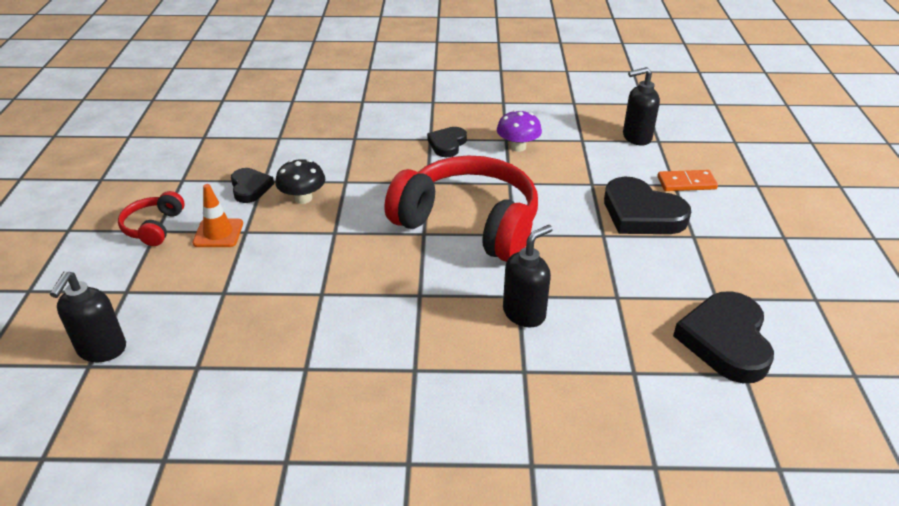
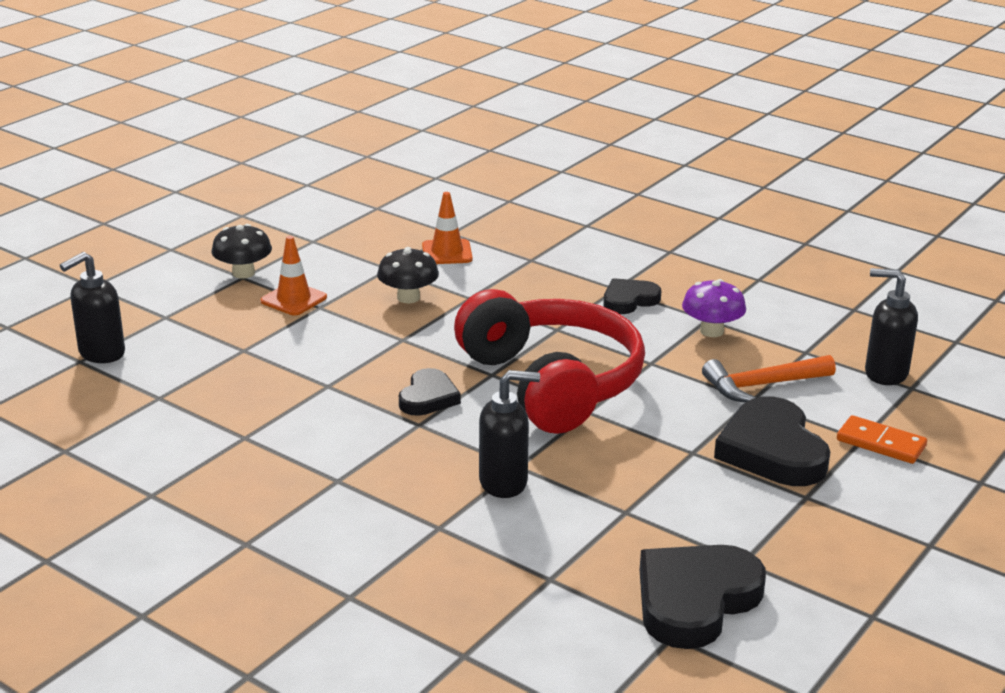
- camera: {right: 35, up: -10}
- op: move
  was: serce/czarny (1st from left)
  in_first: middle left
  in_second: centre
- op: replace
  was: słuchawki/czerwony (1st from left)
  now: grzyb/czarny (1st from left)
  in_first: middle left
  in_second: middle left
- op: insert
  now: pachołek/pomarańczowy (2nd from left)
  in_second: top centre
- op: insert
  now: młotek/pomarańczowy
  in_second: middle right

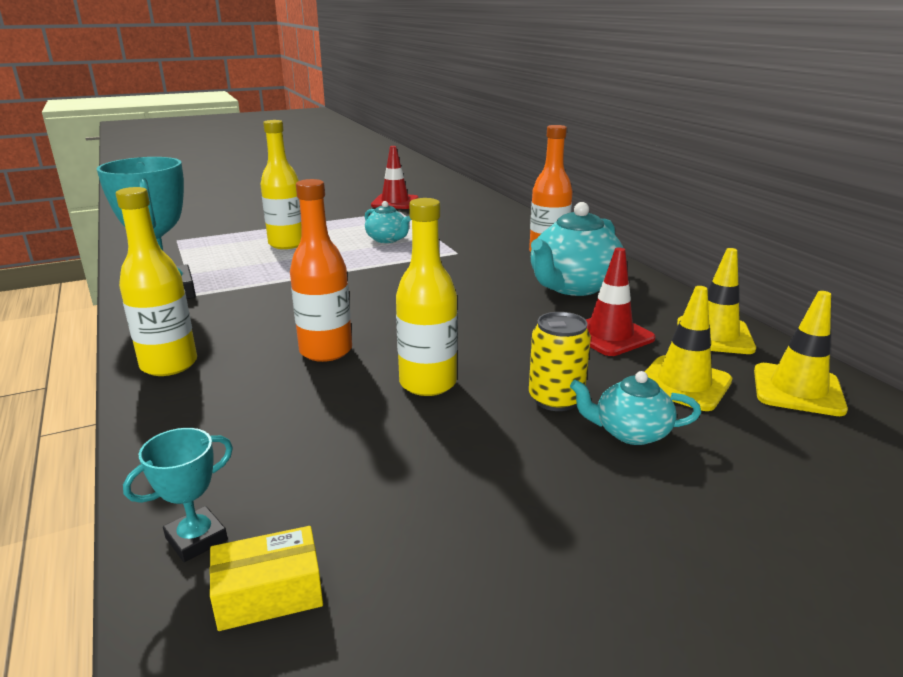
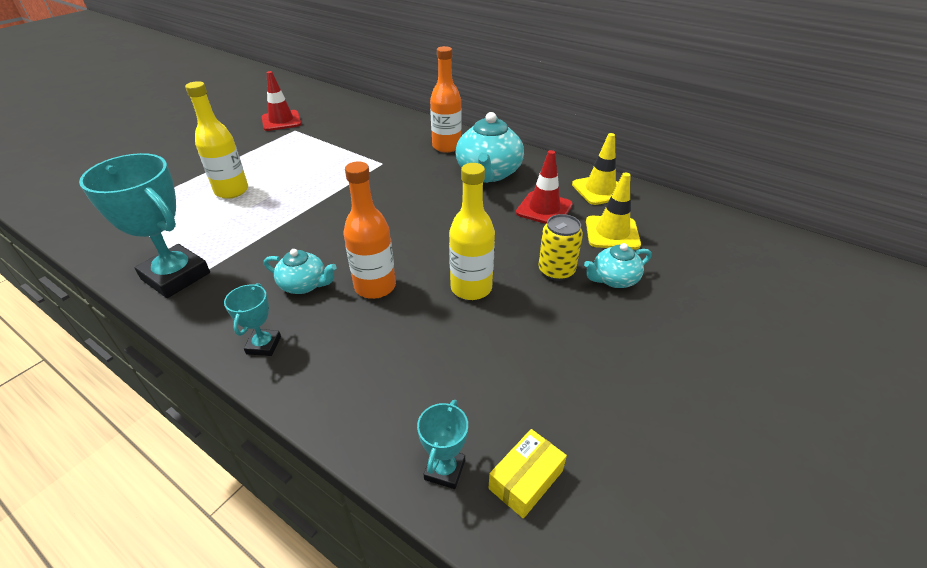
- camera: {right: -30, up: 15}
- op: replace
  was: butelka/żółty (1st from left)
  now: puchar/turkusowy (2nd from left)
  in_first: middle left
  in_second: middle left
- op: move
  was: imbryk/turkusowy (1st from left)
  in_first: top centre
  in_second: middle left
- op: delete
  was: pachołek/żółty (3rd from left)
  in_first: middle right

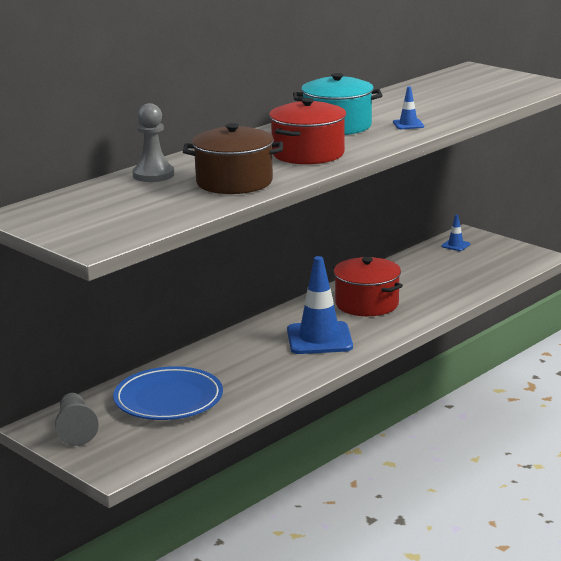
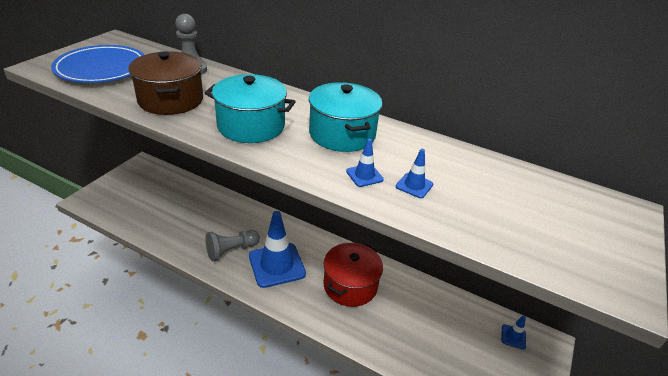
- camera: {right: 70, up: 15}
- op: recolor
  was: garnek/czerwony (1st from left)
  now: garnek/turkusowy (1st from left)
  in_first: top centre
  in_second: top centre
- op: move
  was: talerz/niebieski
  in_first: bottom left
  in_second: top left
- op: move
  was: pionek/szary (1st from left in the first image)
  now: pionek/szary (2nd from left)
  in_first: bottom left
  in_second: centre
- op: insert
  now: pachołek/niebieski (3rd from left)
  in_second: centre

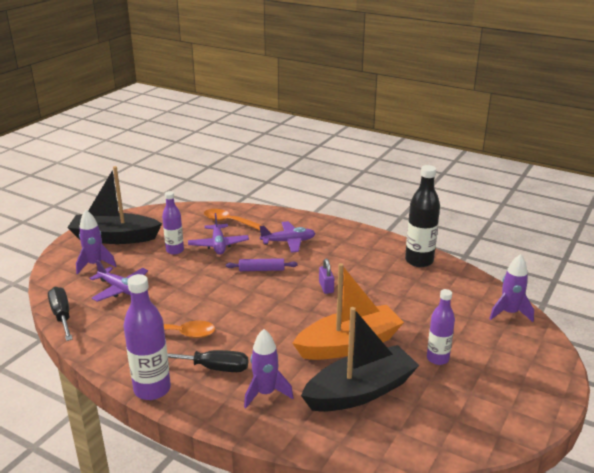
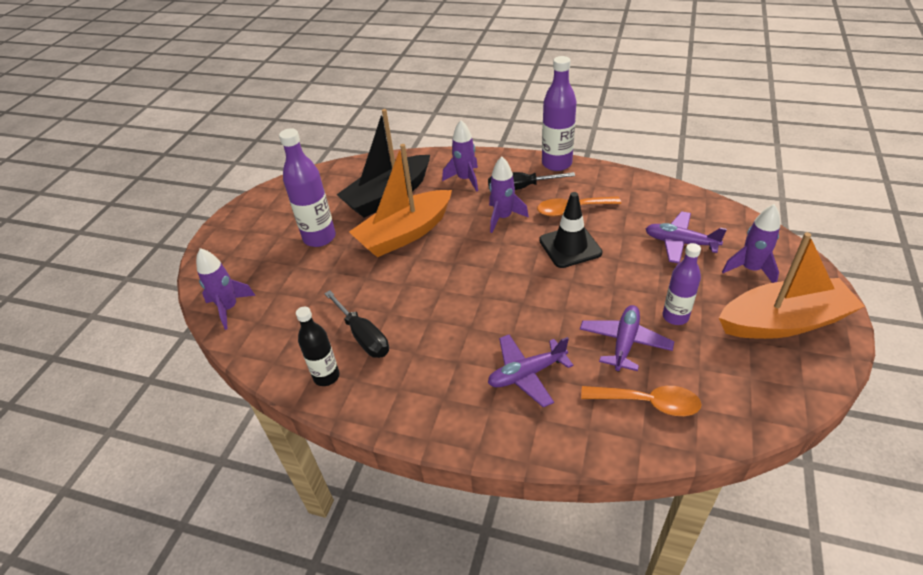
- camera: {right: 170, up: 15}
- op: resize
  was: butelka/czarny
  in_first: middle right
  in_second: centre
  ratio: 0.65
- op: recolor
  was: łódka/czarny (1st from left)
  now: łódka/pomarańczowy (2nd from left)
  in_first: middle left
  in_second: middle right
- op: rotate
  was: samolot/fioletowy (2nd from left)
  in_first: centre
  in_second: middle right
  clockwise: 45
- op: delete
  was: wałek do ciasta/fioletowy
  in_first: centre
- op: delete
  was: kłódka/fioletowy
  in_first: centre
- op: move
  was: śrubokręt/czarny (1st from left)
  in_first: middle left
  in_second: centre
- op: resize
  was: butelka/fioletowy (3rd from left in the first image)
  in_first: bottom right
  in_second: top left
  ratio: 1.55
- op: insert
  now: rakieta/fioletowy (3rd from left)
  in_second: centre
- op: insert
  now: pachołek/czarny
  in_second: centre

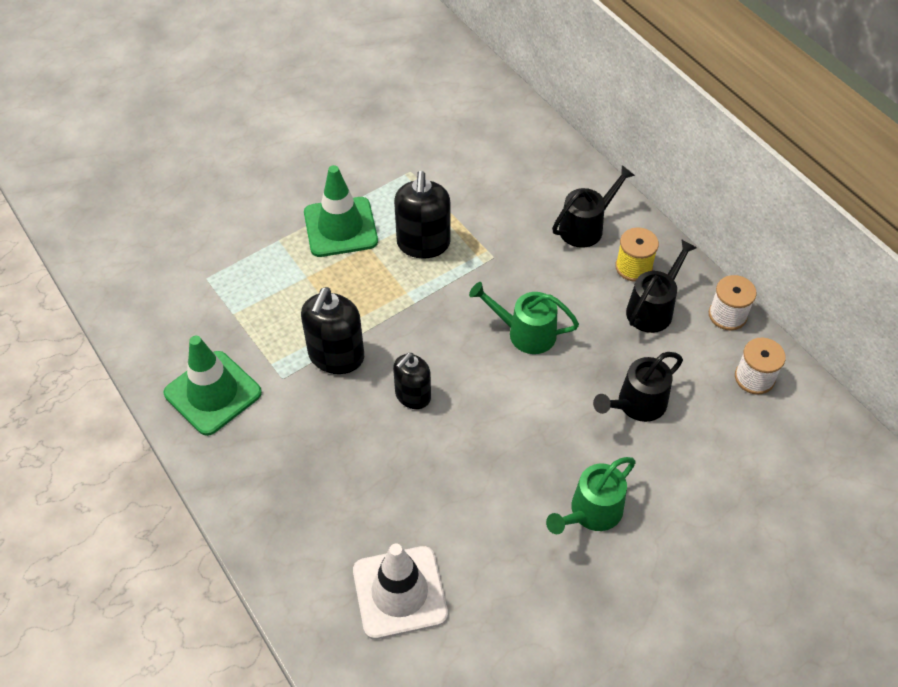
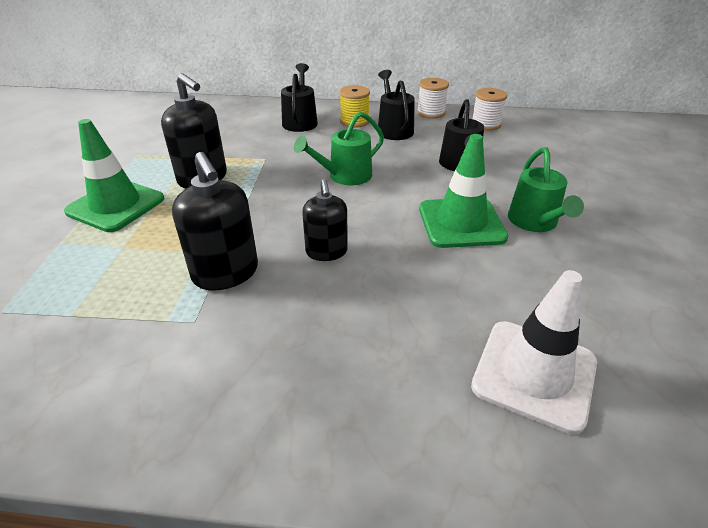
- camera: {right: -50, up: -15}
- op: move
  was: pachołek/zielony (1st from left in the first image)
  now: pachołek/zielony (2nd from left)
  in_first: middle left
  in_second: centre

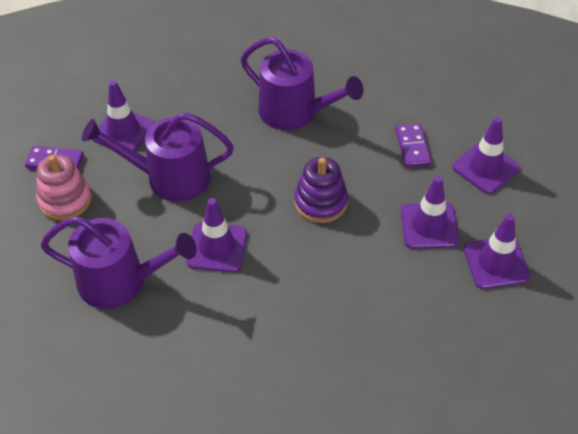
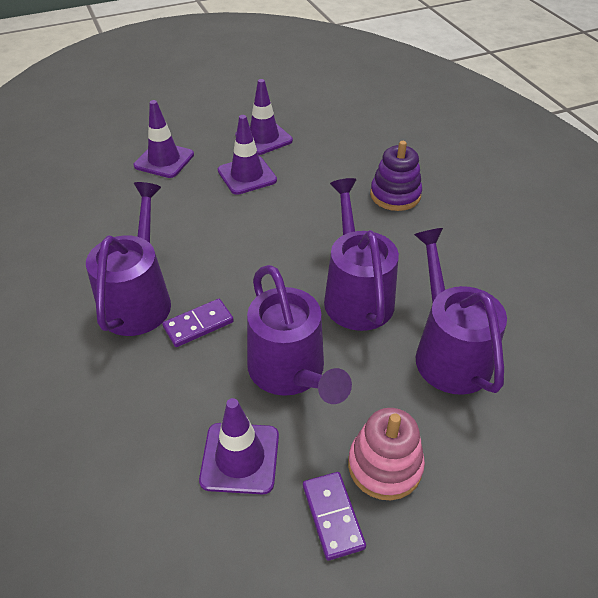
- camera: {right: -115, up: -5}
- op: move
  was: kostka domina/fioletowy (2nd from left in the first image)
  now: kostka domina/fioletowy (1st from left)
  in_first: middle right
  in_second: middle left
- op: move
  was: zabawka nakładanka/fioletowy
  in_first: centre
  in_second: top centre
- op: replace
  was: pachołek/fioletowy (2nd from left)
  now: konewka/fioletowy (3rd from left)
  in_first: centre
  in_second: centre

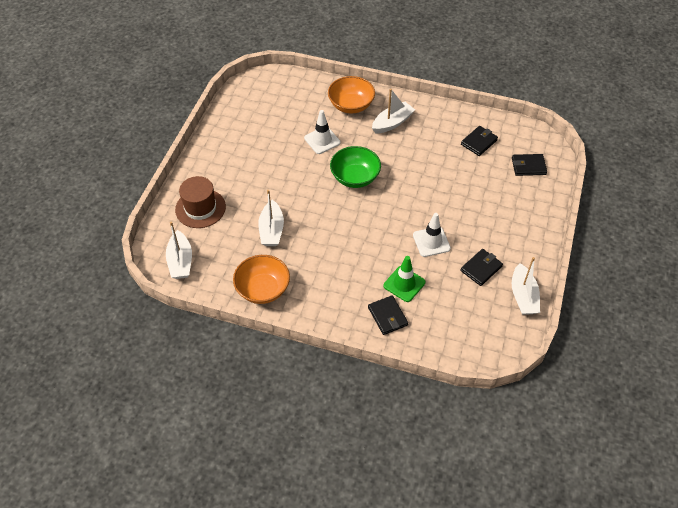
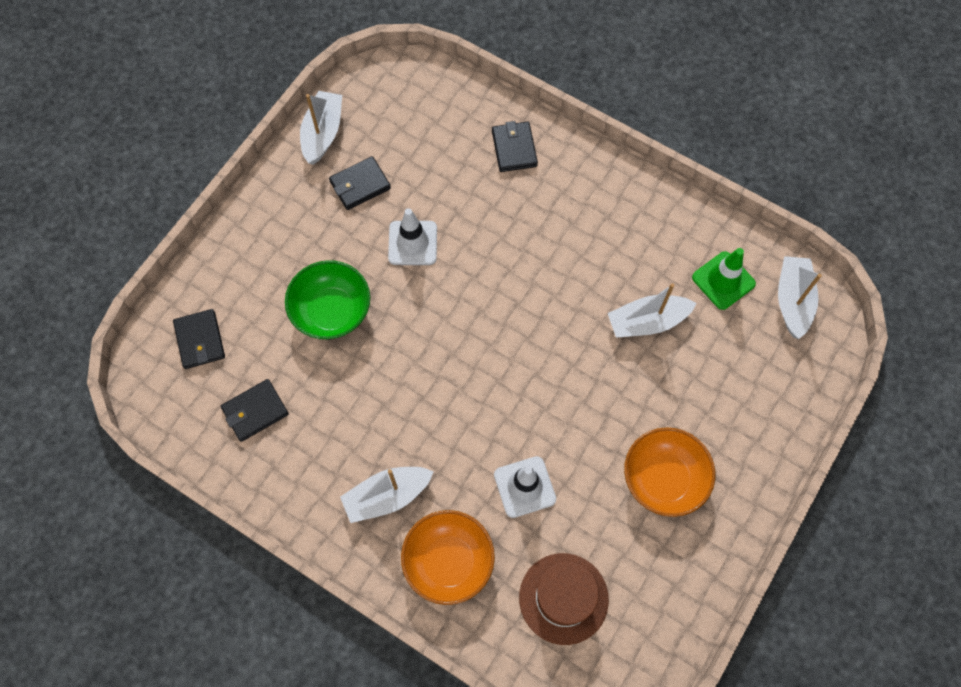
- camera: {right: -165, up: 15}
- op: move
  was: miska/zielony
  in_first: top centre
  in_second: centre
- op: rotate
  was: portfel/czarny (4th from left in the first image)
  in_first: top right
  in_second: middle left
  clockwise: 60
- op: move
  was: kapelusz/brązowy
  in_first: middle left
  in_second: bottom centre
- op: rotate
  was: łódka/biały (2nd from left in the first image)
  in_first: centre
  in_second: middle right
  clockwise: -120
- op: move
  was: miska/pomarańczowy (1st from left in the first image)
  now: miska/pomarańczowy (2nd from left)
  in_first: centre
  in_second: bottom right
- op: move
  was: pachołek/zielony
  in_first: centre
  in_second: middle right

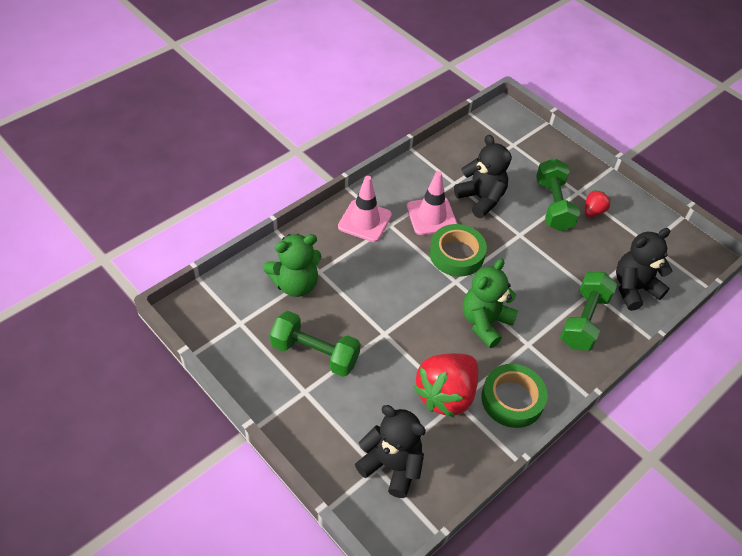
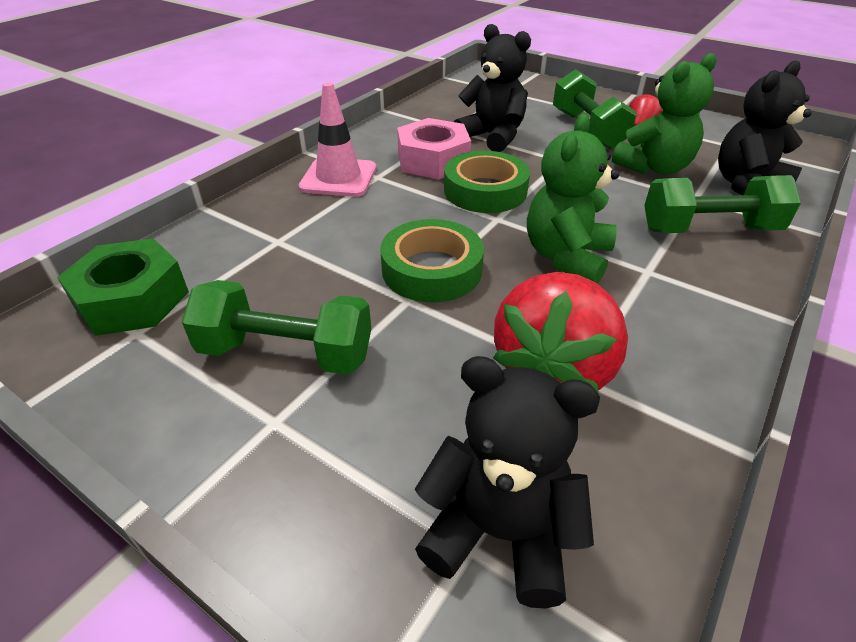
- camera: {right: -10, up: -10}
- op: replace
  was: pachołek/różowy (2nd from left)
  now: nakrętka/różowy
  in_first: centre
  in_second: top centre
- op: move
  was: miś/zielony (1st from left in the first image)
  now: miś/zielony (2nd from left)
  in_first: centre
  in_second: top right
- op: rotate
  was: hantel/zielony (3rd from left)
  in_first: middle right
  in_second: top right
  clockwise: 75
- op: move
  was: taśma klejąca/zielony (2nd from left in the first image)
  now: taśma klejąca/zielony (1st from left)
  in_first: bottom right
  in_second: centre
- op: insert
  now: nakrętka/zielony
  in_second: middle left

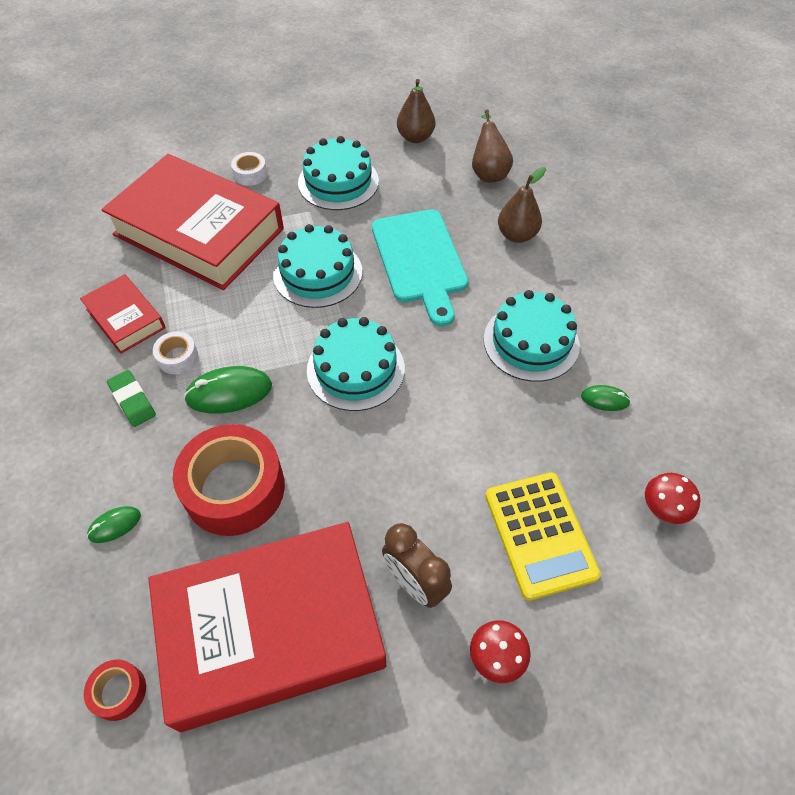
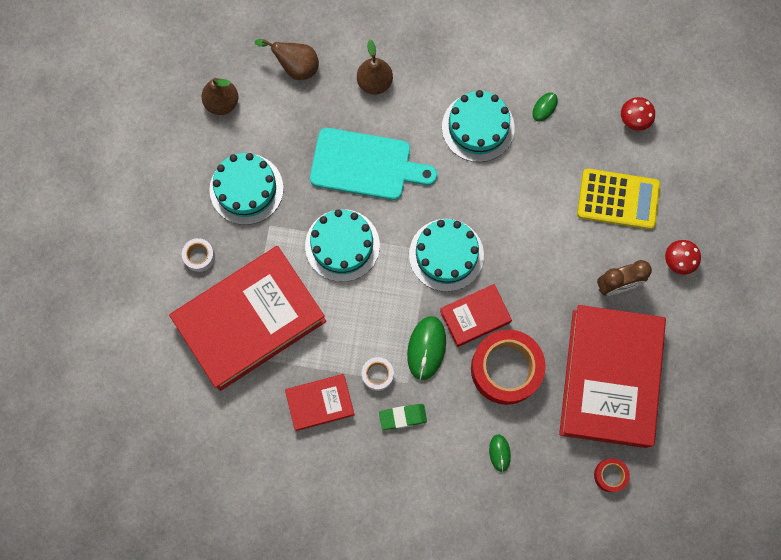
- camera: {right: -65, up: 20}
- op: insert
  now: książka/czerwony (3rd from left)
  in_second: centre

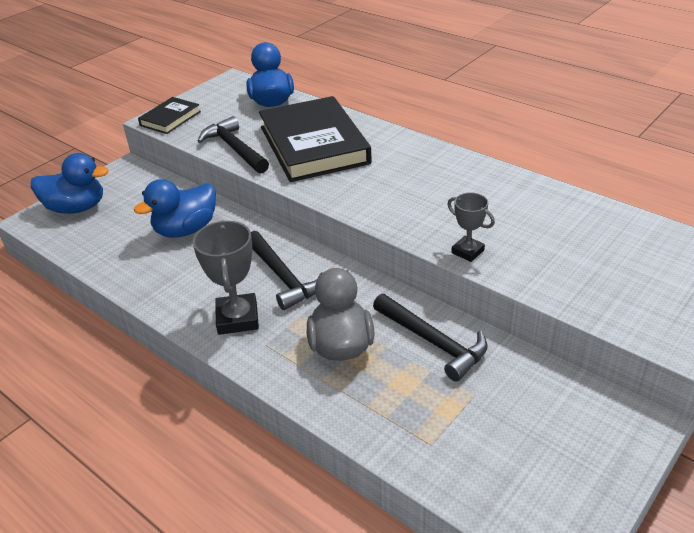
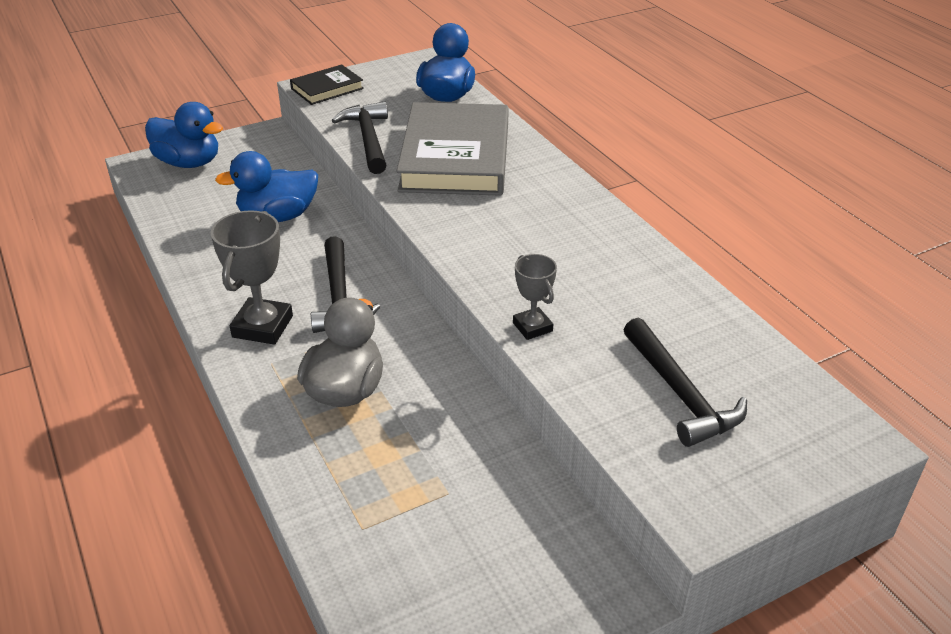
- camera: {right: 20, up: 0}
- op: recolor
  was: książka/czarny (2nd from left)
  now: książka/szary
  in_first: top centre
  in_second: top centre
- op: move
  was: młotek/czarny (3rd from left)
  in_first: centre
  in_second: middle right

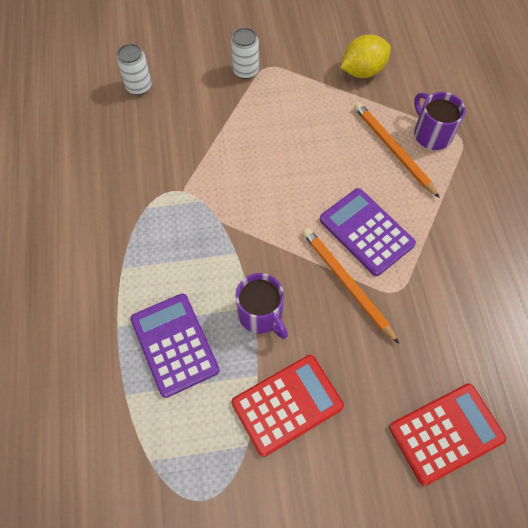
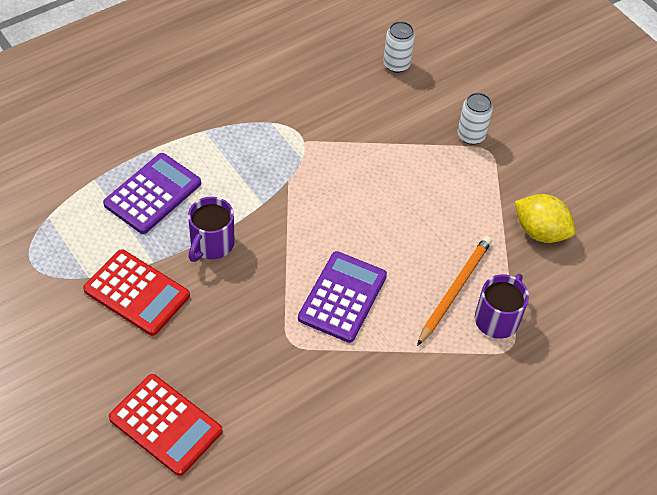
- camera: {right: 60, up: -10}
- op: delete
  was: ołówek/pomarańczowy (1st from left)
  in_first: centre

